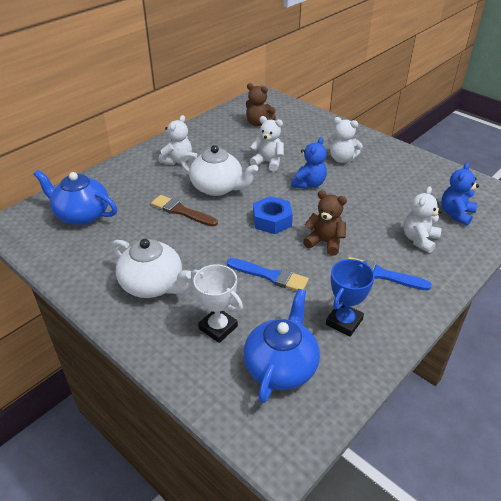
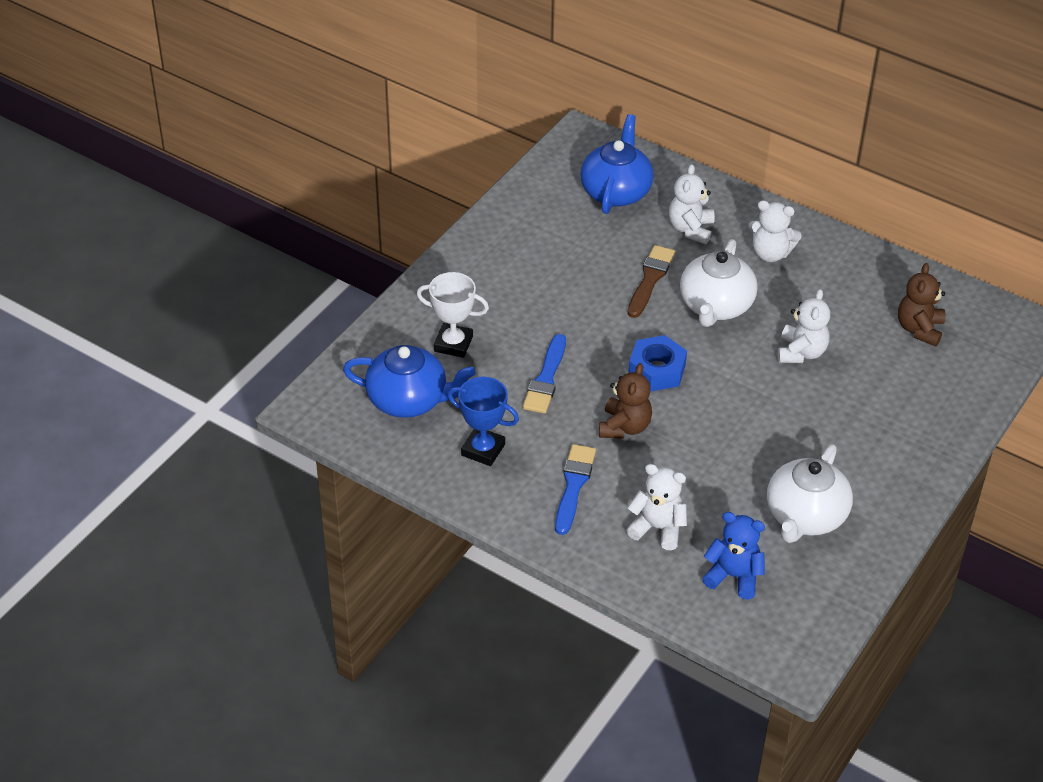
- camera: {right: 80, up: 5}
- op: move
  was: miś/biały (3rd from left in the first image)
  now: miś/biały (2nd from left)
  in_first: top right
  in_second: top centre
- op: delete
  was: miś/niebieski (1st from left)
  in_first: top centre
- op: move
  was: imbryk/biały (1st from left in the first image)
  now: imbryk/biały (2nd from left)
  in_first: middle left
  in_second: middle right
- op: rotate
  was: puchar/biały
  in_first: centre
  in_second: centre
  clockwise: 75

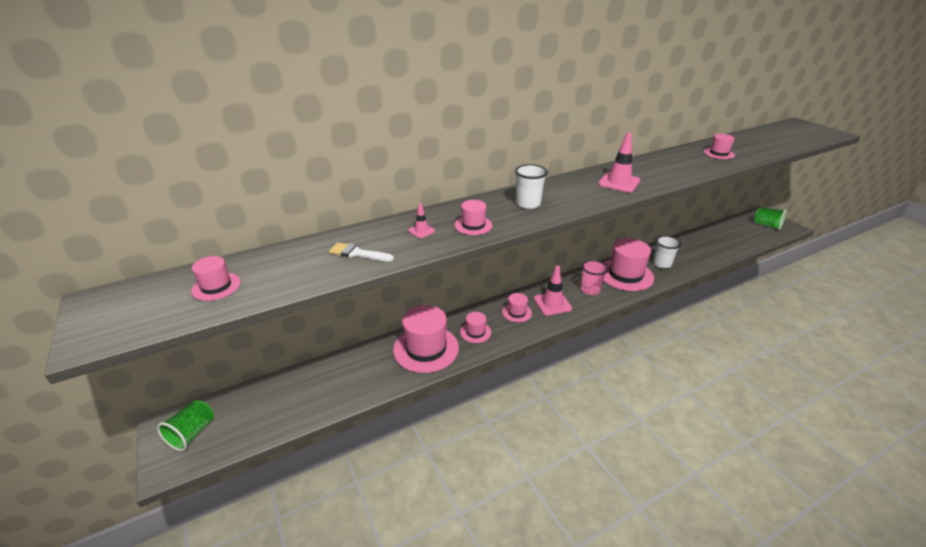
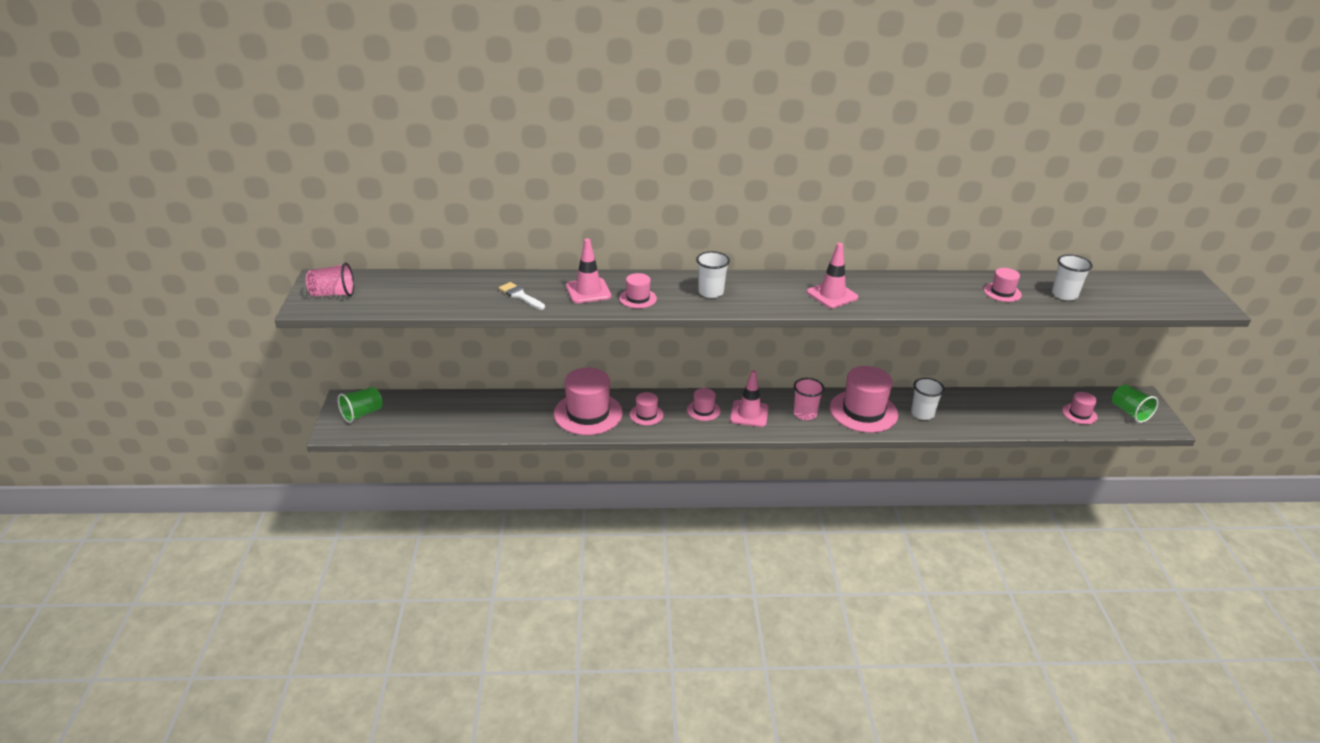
- camera: {right: 25, up: 0}
- op: resize
  was: pachołek/różowy (1st from left)
  in_first: centre
  in_second: centre
  ratio: 1.96
- op: move
  was: kapelusz/różowy (1st from left in the first image)
  now: kapelusz/różowy (7th from left)
  in_first: middle left
  in_second: middle right
- op: insert
  now: szklanka/biały (3rd from left)
  in_second: middle right
- op: insert
  now: szklanka/różowy (1st from left)
  in_second: middle left

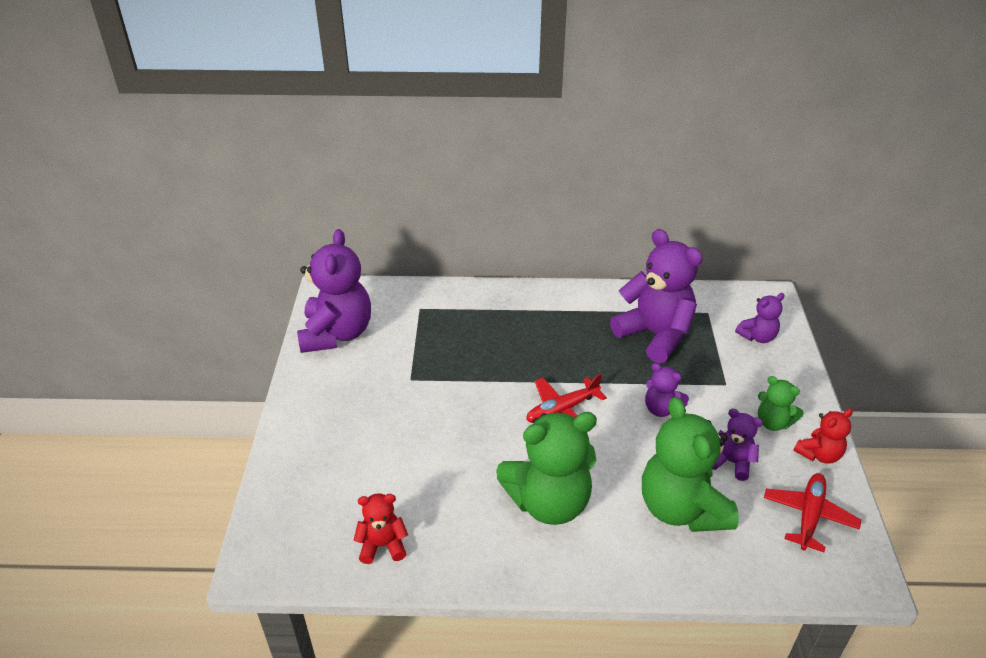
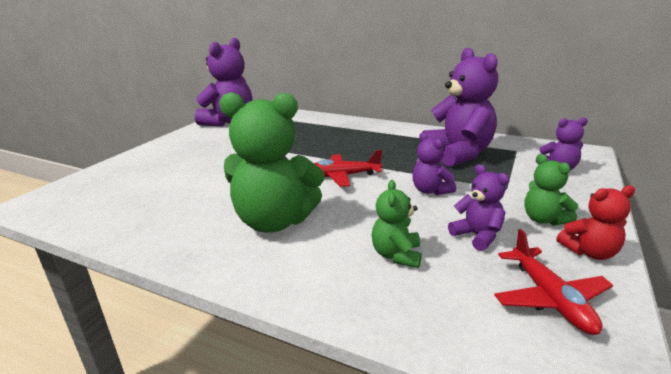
- camera: {right: 25, up: -15}
- op: resize
  was: miś/zielony (2nd from left)
  in_first: bottom right
  in_second: centre
  ratio: 0.5
- op: rotate
  was: samolot/czerwony (2nd from left)
  in_first: bottom right
  in_second: bottom right
  clockwise: 120
- op: delete
  was: miś/czerwony (1st from left)
  in_first: bottom centre

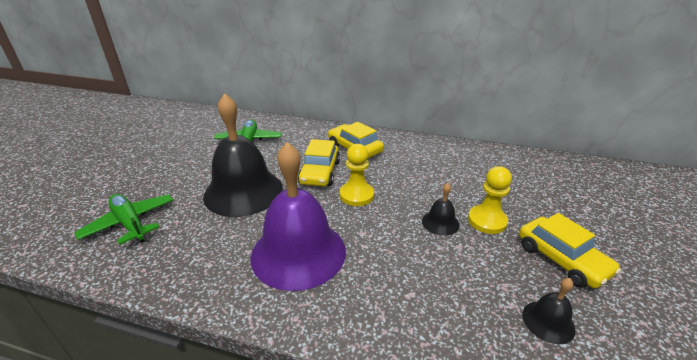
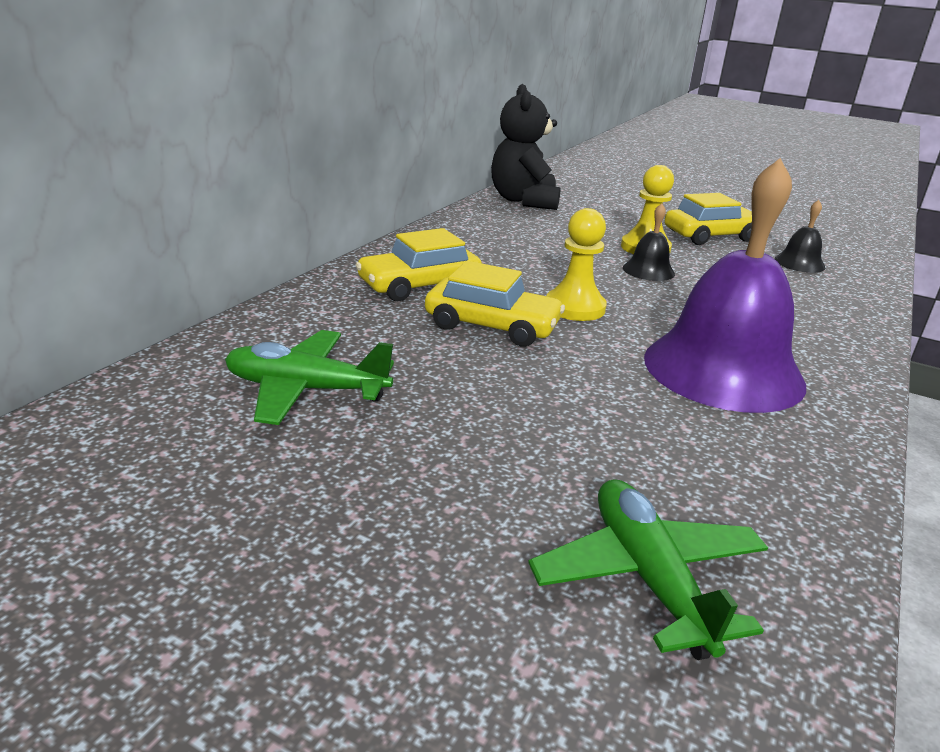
- camera: {right: -80, up: -5}
- op: delete
  was: dzwonek/czarny (1st from left)
  in_first: centre
- op: rotate
  was: samolot/zielony (1st from left in the first image)
  in_first: middle left
  in_second: bottom right
  clockwise: 105
- op: insert
  now: miś/czarny
  in_second: top centre

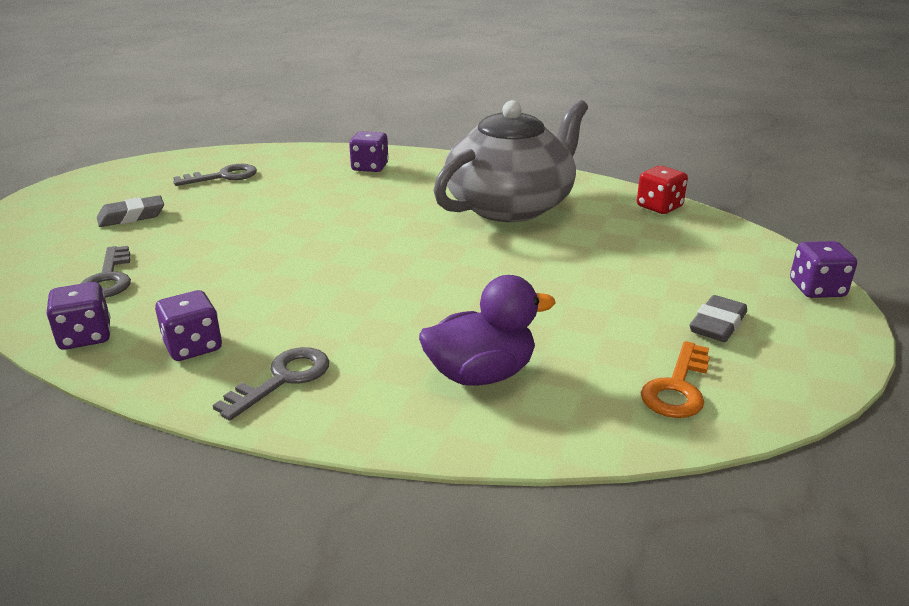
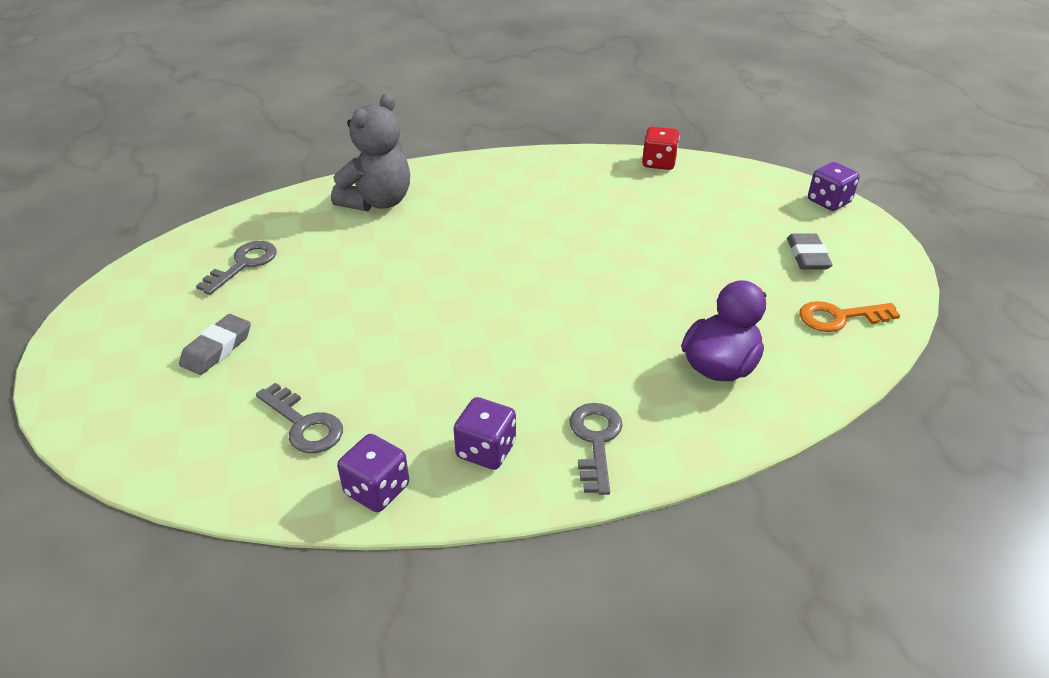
- camera: {right: -35, up: 10}
- op: delete
  was: imbryk/szary
  in_first: top centre
- op: replace
  was: kostka do gry/fioletowy (3rd from left)
  now: miś/szary
  in_first: top centre
  in_second: top centre
- op: rotate
  was: klucz/pomarańczowy
  in_first: middle right
  in_second: middle right
  clockwise: 90

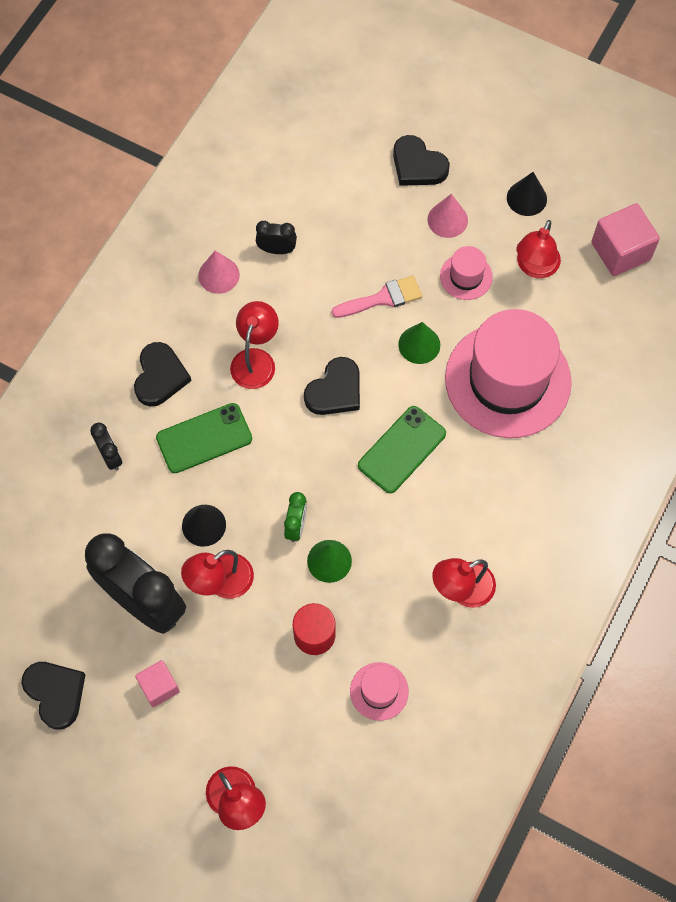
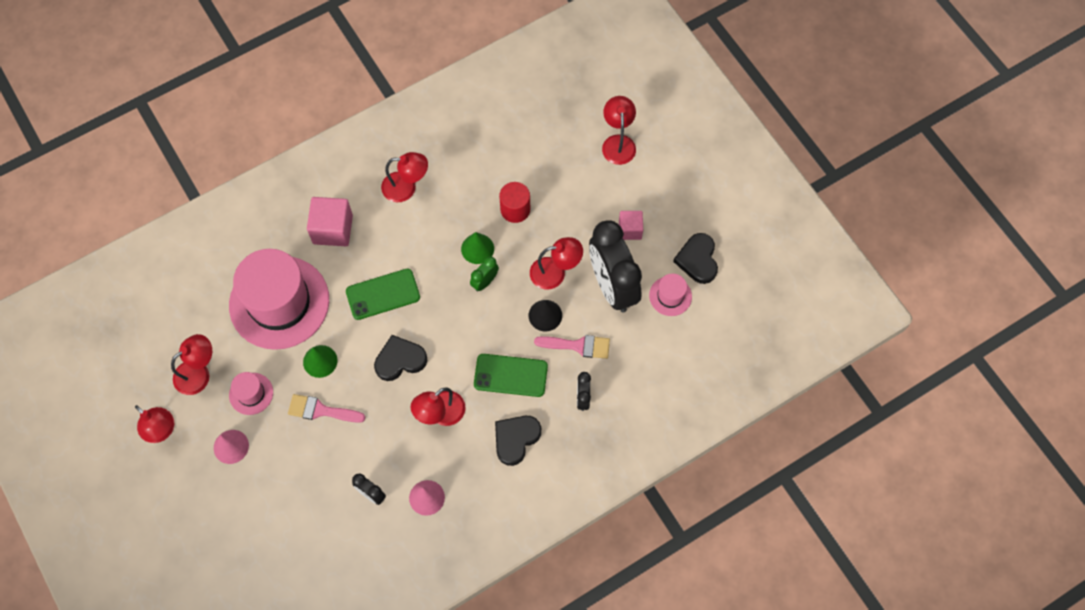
- camera: {right: -150, up: 0}
- op: delete
  was: serce/czarny (4th from left)
  in_first: top centre
- op: replace
  was: stożek/czarny (2nd from left)
  now: lampka/czerwony (1st from left)
  in_first: top right
  in_second: bottom left
- op: move
  was: sześcian/różowy (2nd from left in the first image)
  now: sześcian/różowy (1st from left)
  in_first: top right
  in_second: middle left
- op: move
  was: kapelusz/różowy (1st from left in the first image)
  now: kapelusz/różowy (3rd from left)
  in_first: bottom centre
  in_second: centre
- op: insert
  now: pędzel/różowy (2nd from left)
  in_second: centre

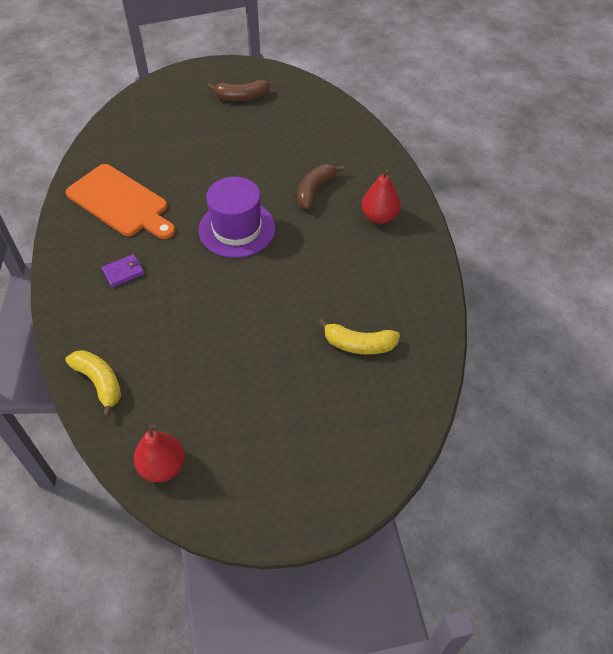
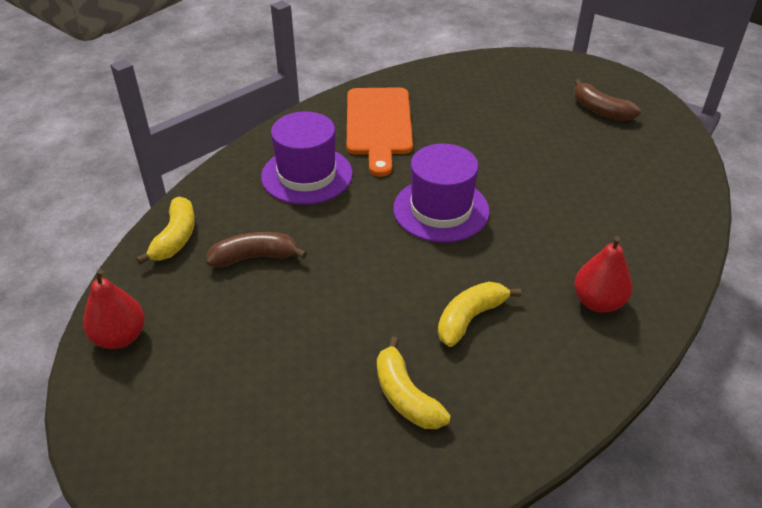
- camera: {right: 50, up: -10}
- op: move
  was: banan/brązowy (2nd from left in the first image)
  now: banan/brązowy (1st from left)
  in_first: top centre
  in_second: centre
- op: replace
  was: portfel/fioletowy
  now: kapelusz/fioletowy (1st from left)
  in_first: middle left
  in_second: top centre
- op: insert
  now: banan/żółty (3rd from left)
  in_second: centre

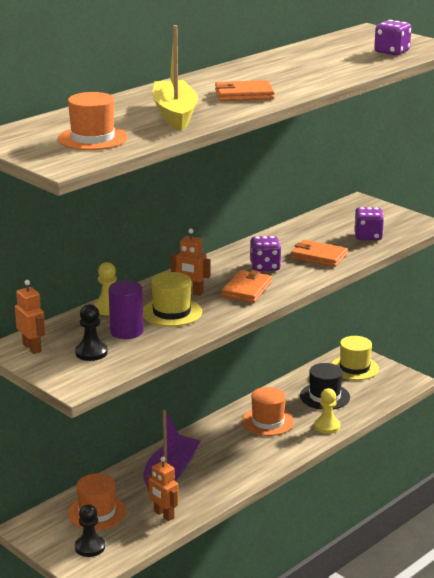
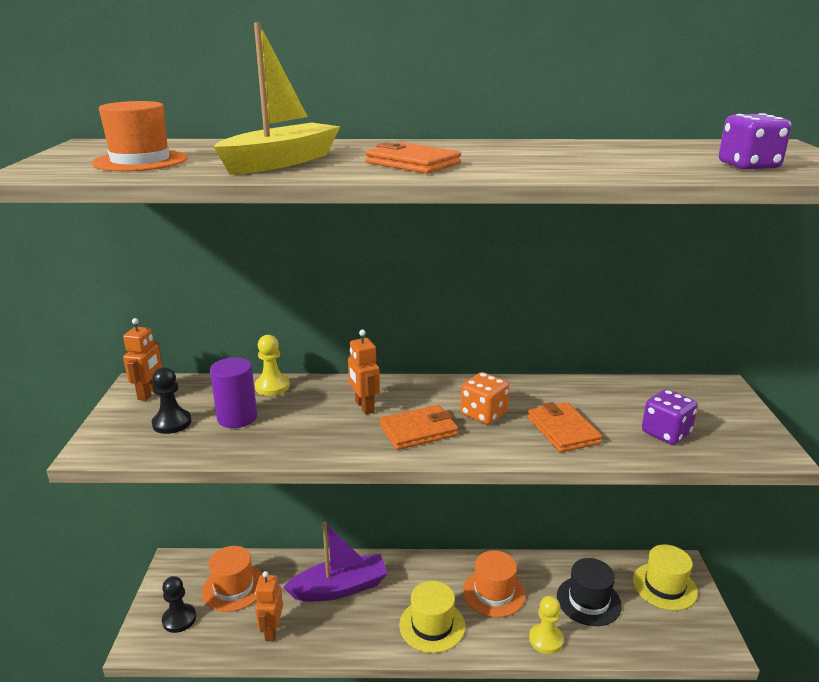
- camera: {right: 45, up: 0}
- op: recolor
  was: kostka do gry/fioletowy (1st from left)
  now: kostka do gry/pomarańczowy
  in_first: centre
  in_second: centre
- op: move
  was: kapelusz/żółty (1st from left)
  in_first: centre
  in_second: bottom centre

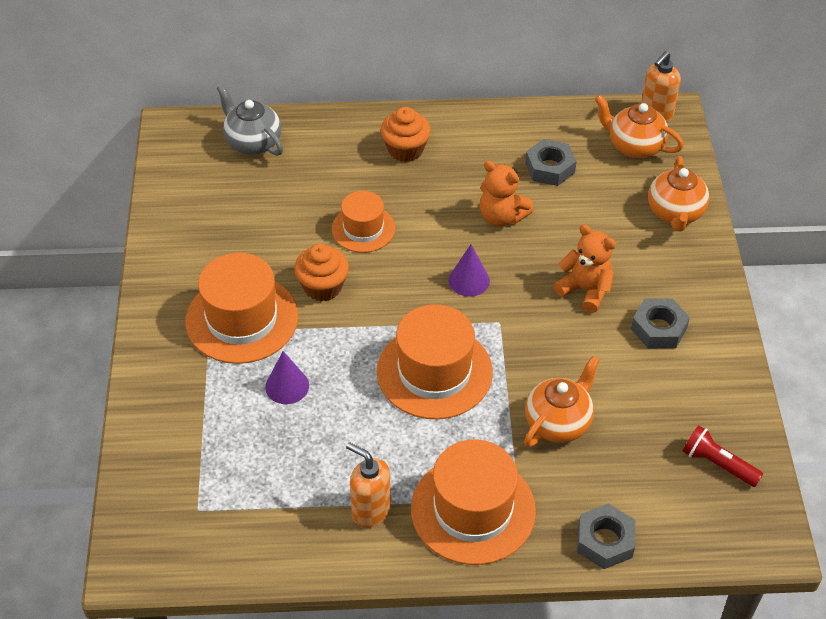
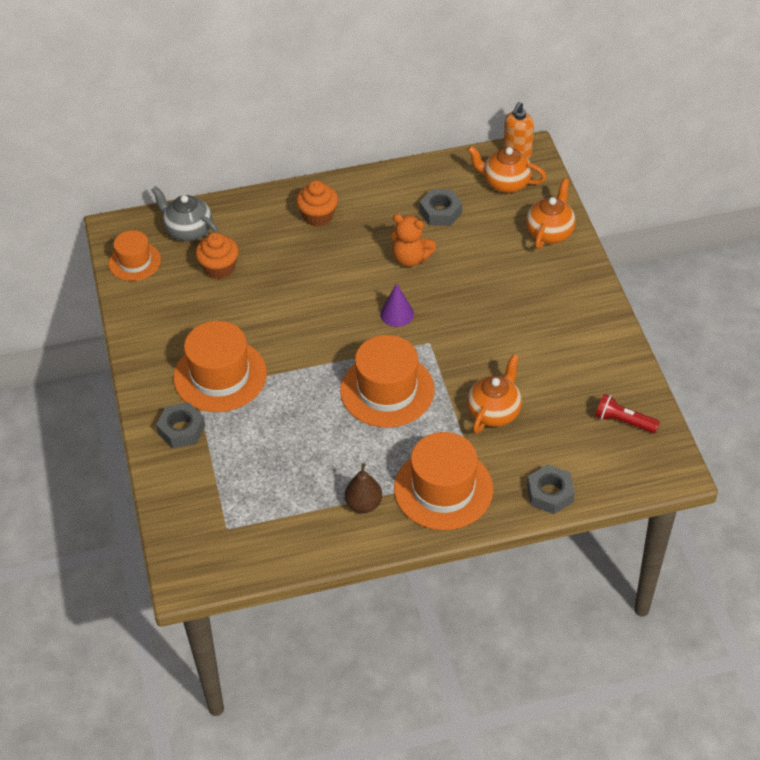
- camera: {right: -10, up: 0}
- op: rotate
  was: imbryk/pomarańczowy (3rd from left)
  in_first: top right
  in_second: top right
  clockwise: -150
- op: move
  was: kapelusz/pomarańczowy (2nd from left in the first image)
  now: kapelusz/pomarańczowy (1st from left)
  in_first: centre
  in_second: middle left
- op: delete
  was: miś/pomarańczowy (2nd from left)
  in_first: middle right
- op: move
  was: muffinka/pomarańczowy (1st from left)
  in_first: centre
  in_second: middle left
- op: move
  was: nakrętka/szary (3rd from left in the first image)
  now: nakrętka/szary (1st from left)
  in_first: middle right
  in_second: middle left
- op: delete
  was: stożek/fioletowy (1st from left)
  in_first: centre
- op: replace
  was: dozownik mydła/pomarańczowy (1st from left)
  now: gruszka/brązowy
  in_first: bottom centre
  in_second: centre

